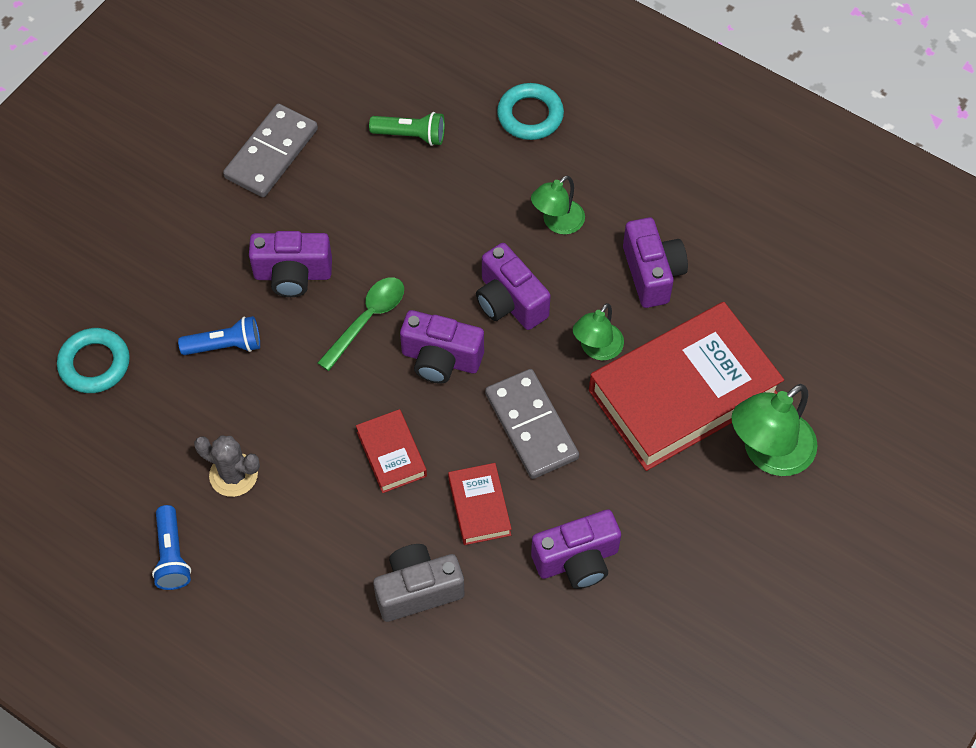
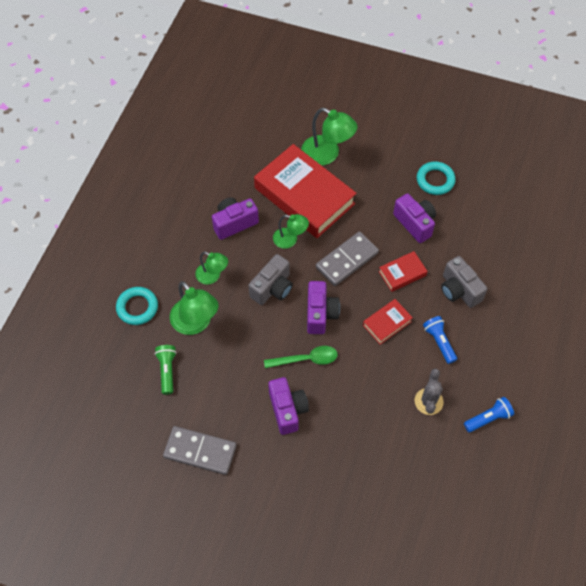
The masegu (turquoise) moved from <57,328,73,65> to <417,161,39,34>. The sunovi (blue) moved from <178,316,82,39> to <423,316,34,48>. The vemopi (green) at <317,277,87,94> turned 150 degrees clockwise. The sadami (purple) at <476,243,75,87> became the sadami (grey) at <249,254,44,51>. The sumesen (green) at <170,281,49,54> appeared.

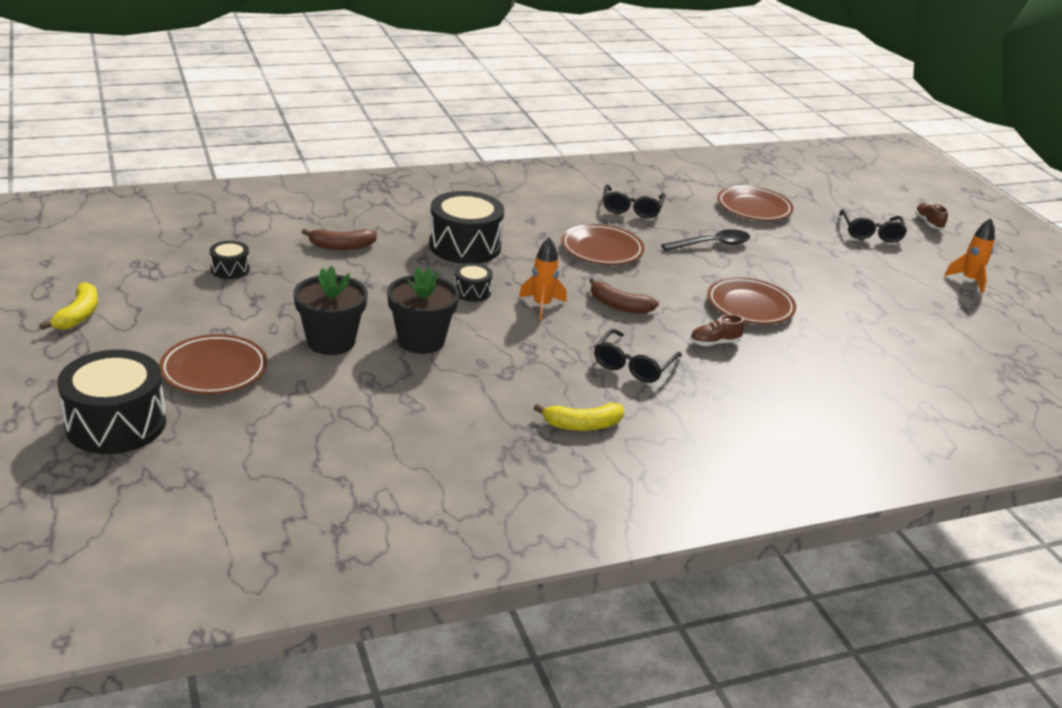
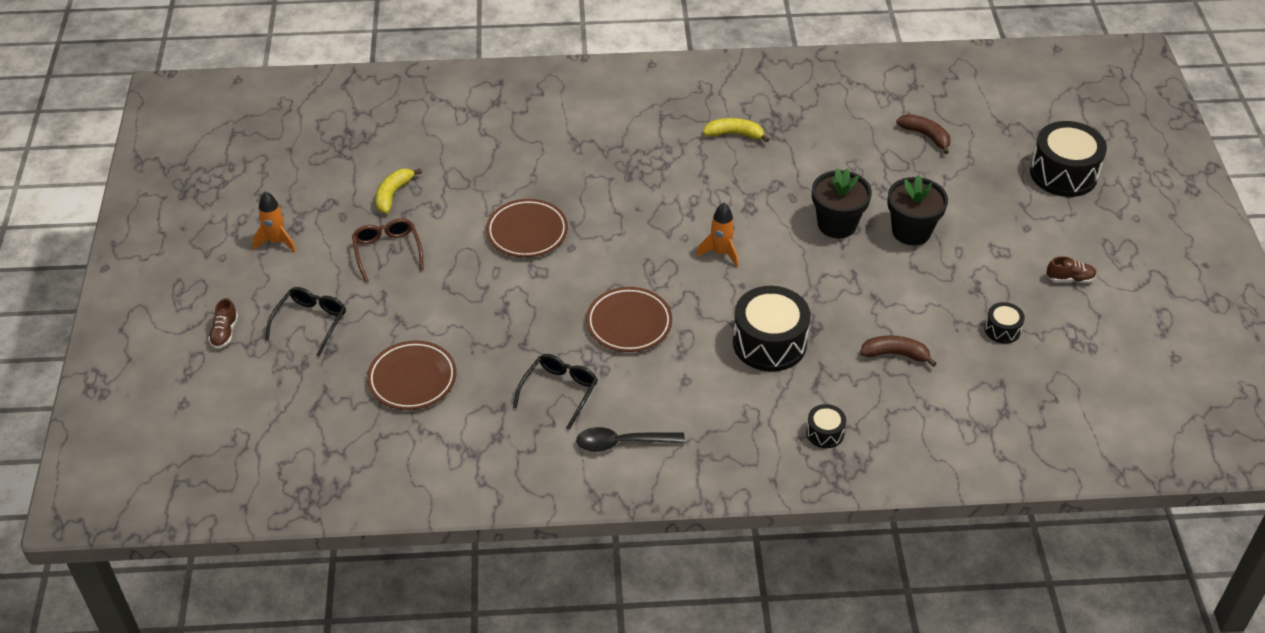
The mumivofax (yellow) moved from <40,282,58,48> to <375,168,47,45>. The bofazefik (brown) at <159,334,108,60> disappeared. The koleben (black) moved from <454,263,39,39> to <806,404,40,44>. The mumivofax (brown) moved from <589,278,70,36> to <896,114,54,40>. The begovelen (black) at <594,329,88,54> disappeared. The vemopi (black) moved from <661,229,89,22> to <576,427,109,25>. The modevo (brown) moved from <690,314,55,32> to <1046,256,51,27>. The begovelen (brown) at <352,218,72,64> appeared.

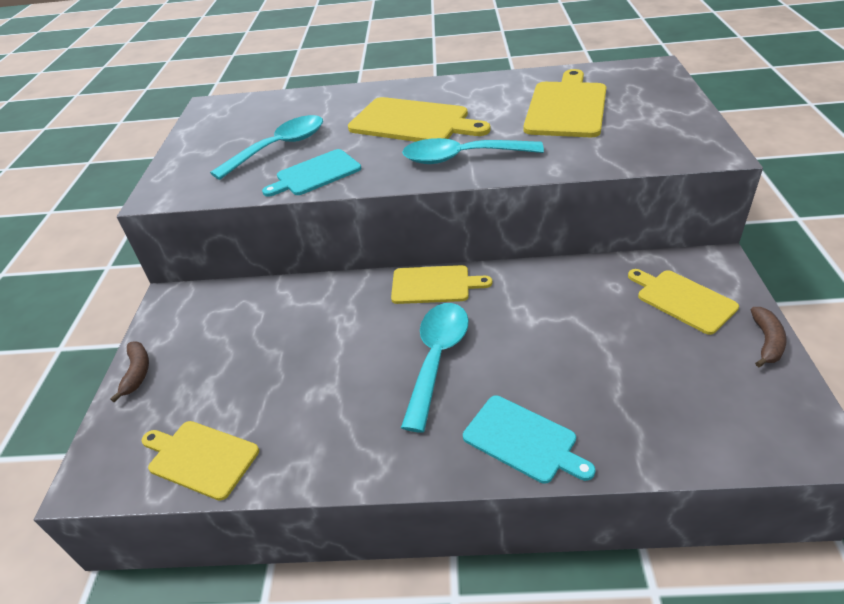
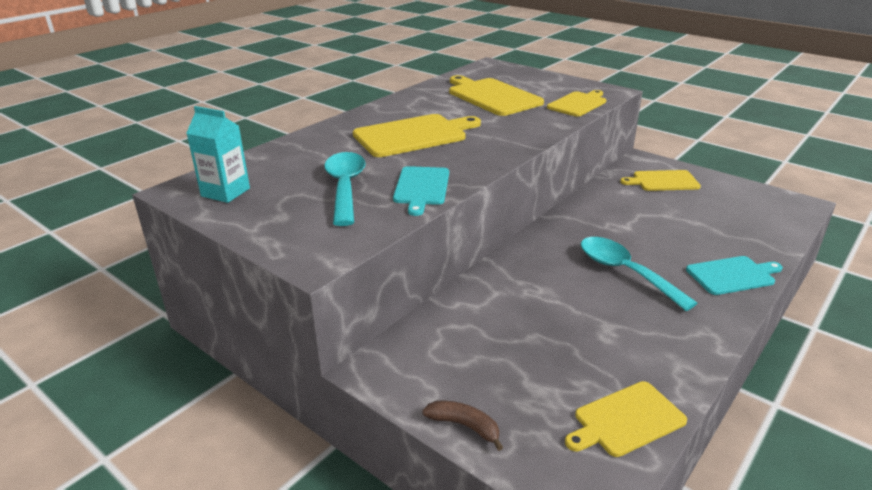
The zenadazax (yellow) moved from <391,265,101,39> to <547,90,59,27>. The vemopi (turquoise) at <402,138,142,26> disappeared. The mumivofax (brown) at <751,307,36,60> disappeared. The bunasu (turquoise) at <186,106,64,97> appeared.

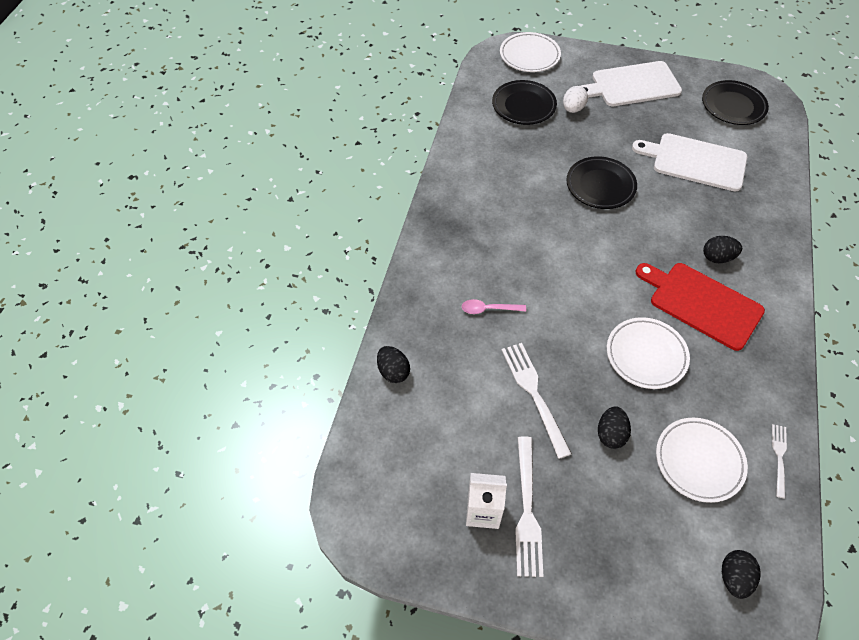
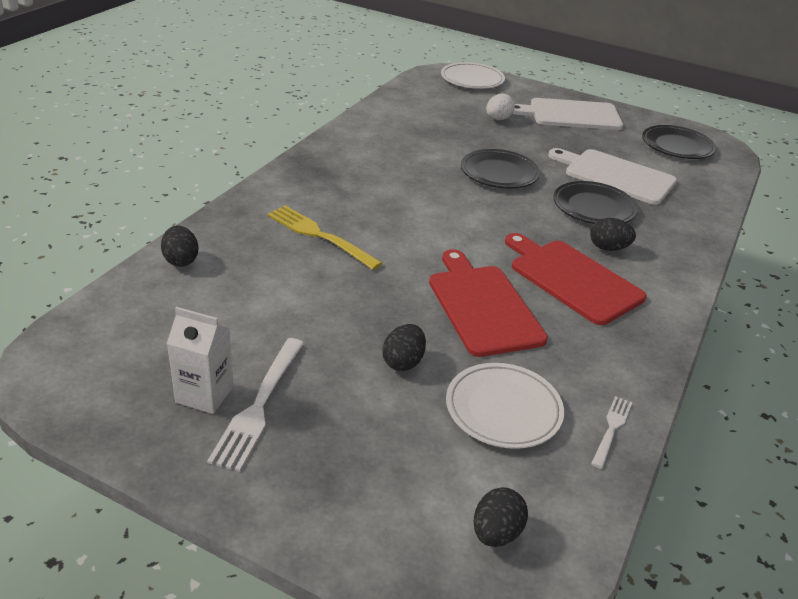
The vemopi (pink) at <462,299,64,15> was replaced by the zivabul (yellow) at <267,205,116,65>. The bofazefik (black) moved from <492,80,65,45> to <553,181,85,43>. The zivabul (white) at <502,343,70,116> disappeared. The bofazefik (white) at <607,317,83,72> was replaced by the zenadazax (red) at <429,249,119,108>.

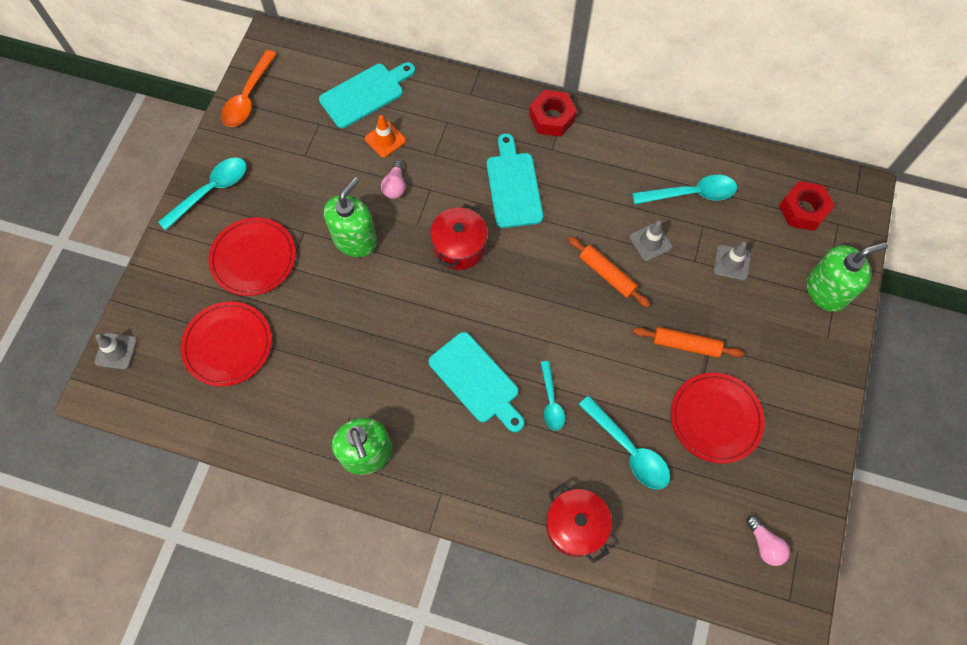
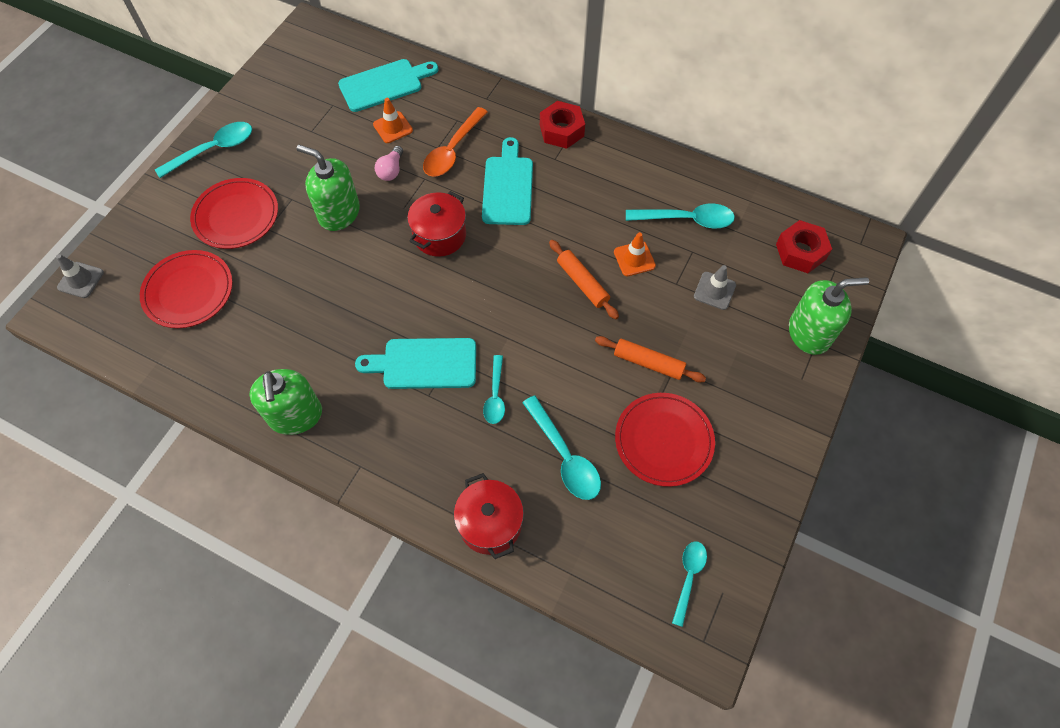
The vemopi (orange) moved from <221,50,55,77> to <423,107,65,70>. The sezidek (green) at <324,177,53,80> turned 105 degrees counterclockwise. The zenadazax (turquoise) at <429,332,95,101> turned 120 degrees clockwise. The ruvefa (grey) at <630,221,42,40> became the ruvefa (orange) at <614,232,42,44>. The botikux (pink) at <746,515,44,51> was replaced by the vemopi (turquoise) at <672,541,35,86>.

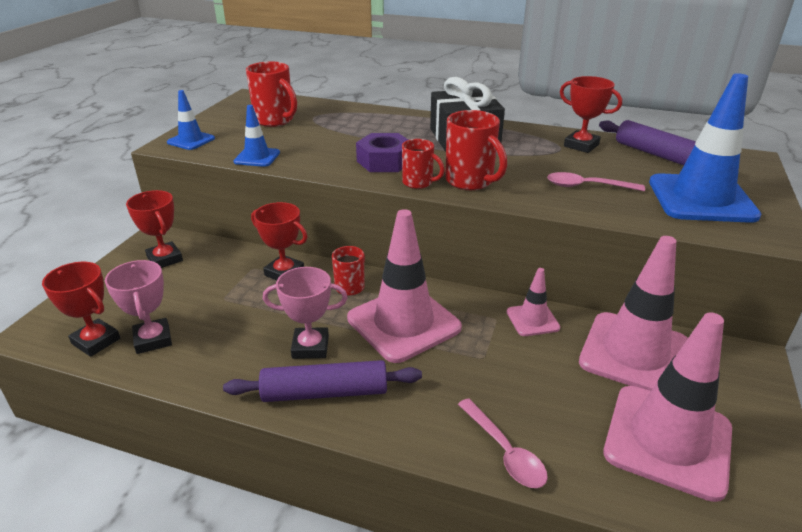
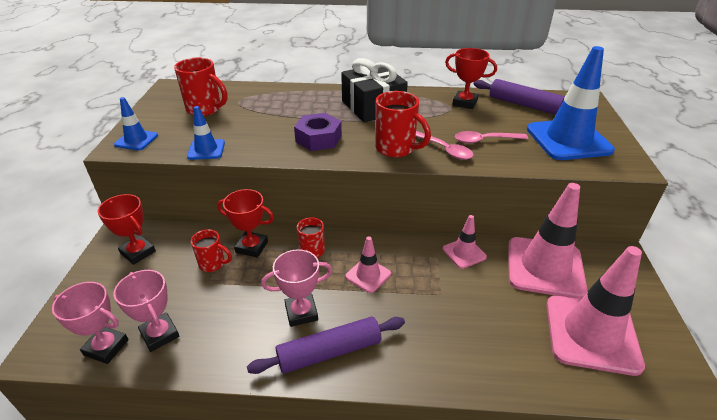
The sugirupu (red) at <42,262,78,95> became the sugirupu (pink) at <52,282,77,82>. The ruvefa (pink) at <347,209,115,154> changed to 0.49 times the size. The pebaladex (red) moved from <402,139,43,50> to <191,229,41,43>. The vemopi (pink) moved from <458,398,90,90> to <416,131,58,29>.

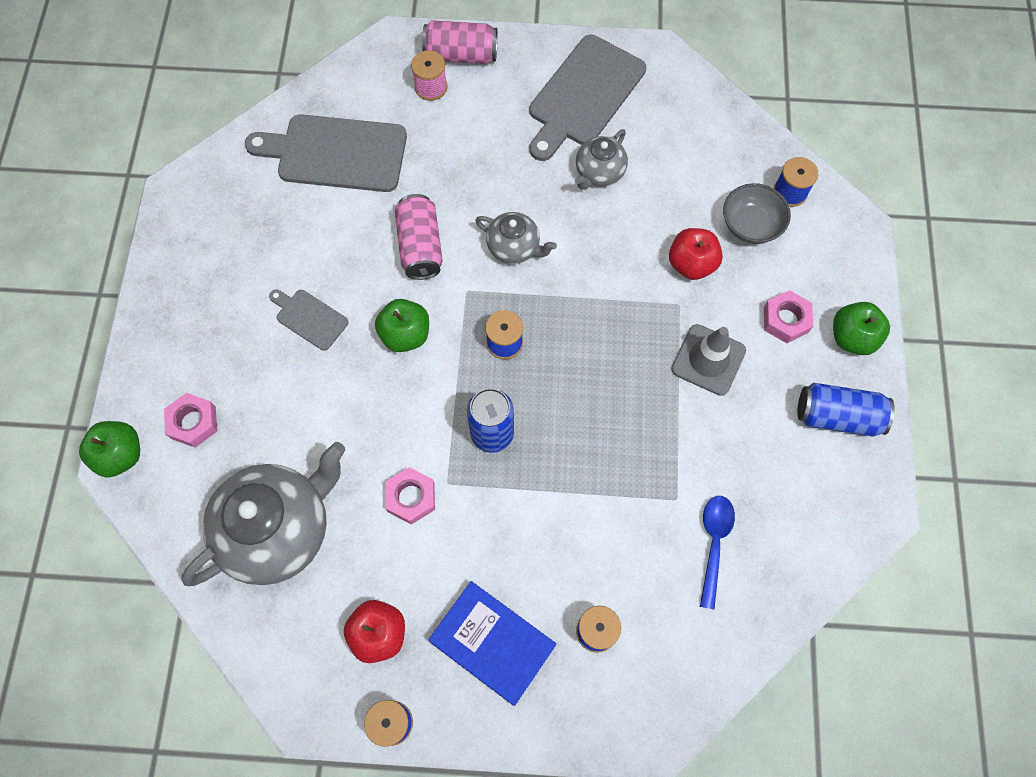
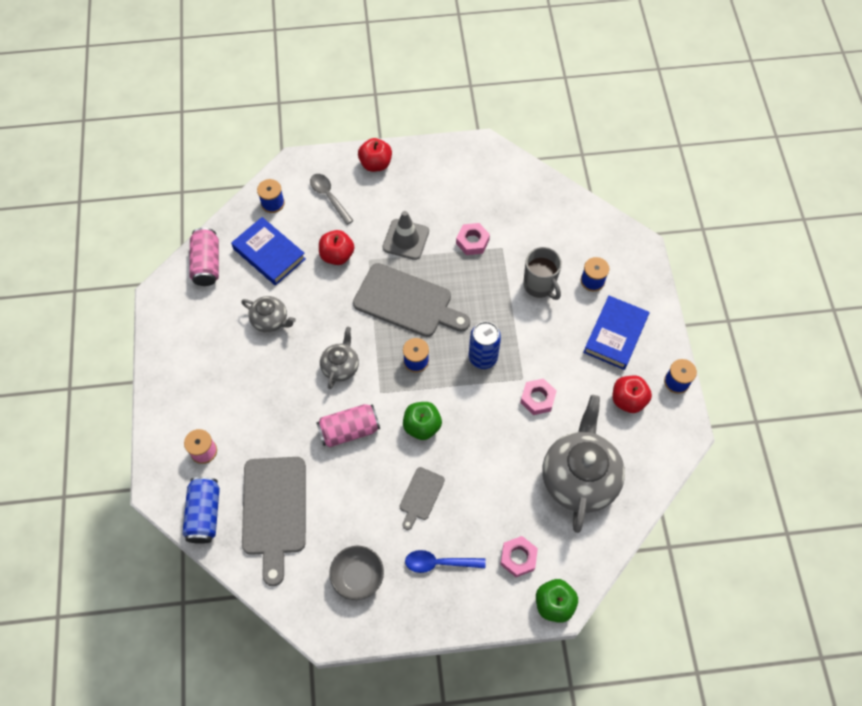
The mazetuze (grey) at <181,442,164,144> turned 60 degrees clockwise. The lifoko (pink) moved from <422,20,76,44> to <189,228,30,58>. The zenadazax (grey) moved from <529,35,117,126> to <353,263,117,74>. The vemopi (blue) moved from <700,496,35,113> to <405,550,81,23>. The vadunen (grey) moved from <723,183,68,61> to <329,546,55,54>. The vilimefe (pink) moved from <764,290,49,53> to <456,223,34,32>. The lifoko (blue) moved from <798,383,97,54> to <182,477,38,67>. The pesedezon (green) at <833,302,57,53> became the pesedezon (red) at <358,138,34,34>. The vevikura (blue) at <231,217,75,69> appeared. The vemopi (grey) at <310,174,44,51> appeared. The pebaladex (grey) at <523,247,39,53> appeared.

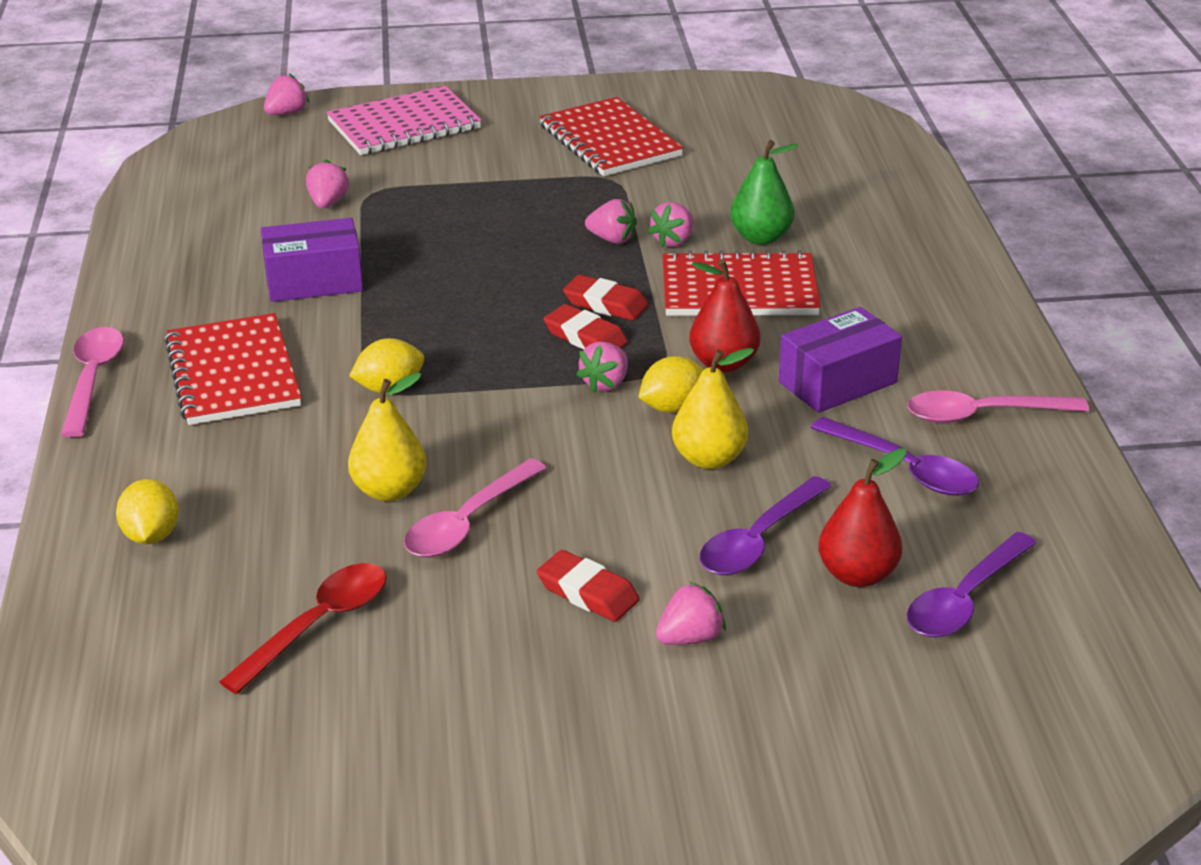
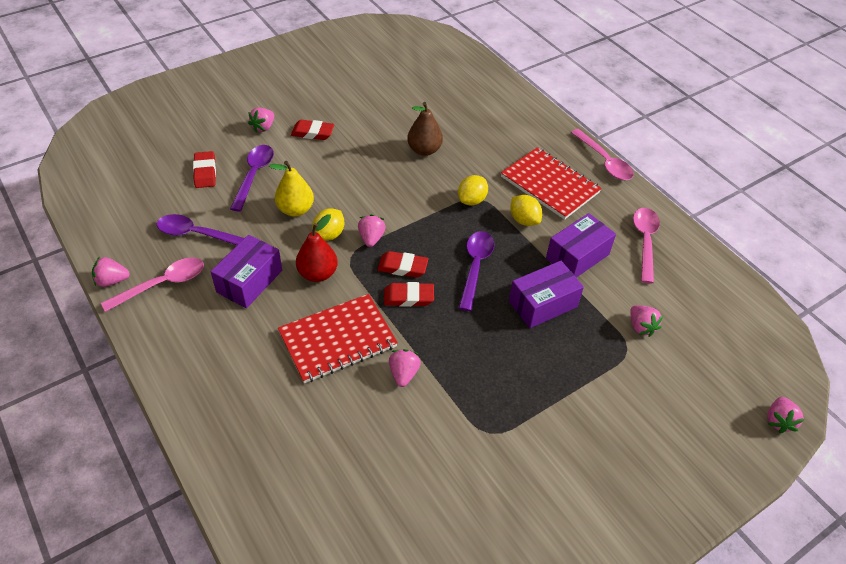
The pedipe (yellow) moved from <116,479,63,65> to <510,195,32,31>. The vemopi (red) at <219,563,167,131> disappeared. The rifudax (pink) at <326,86,156,69> disappeared. The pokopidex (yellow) at <348,373,79,128> became the pokopidex (brown) at <407,102,36,54>. The vemopi (pink) moved from <404,458,142,99> to <633,208,27,76>. The rifudax (red) at <539,97,145,79> disappeared. The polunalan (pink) moved from <585,199,52,45> to <92,257,38,30>. The pokopidex (green) at <730,140,69,105> disappeared. The pokopidex (red) at <818,448,88,139> was replaced by the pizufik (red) at <193,151,23,37>. The vemopi (purple) moved from <907,532,130,105> to <459,231,35,80>. The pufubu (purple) at <509,261,75,67> appeared.

